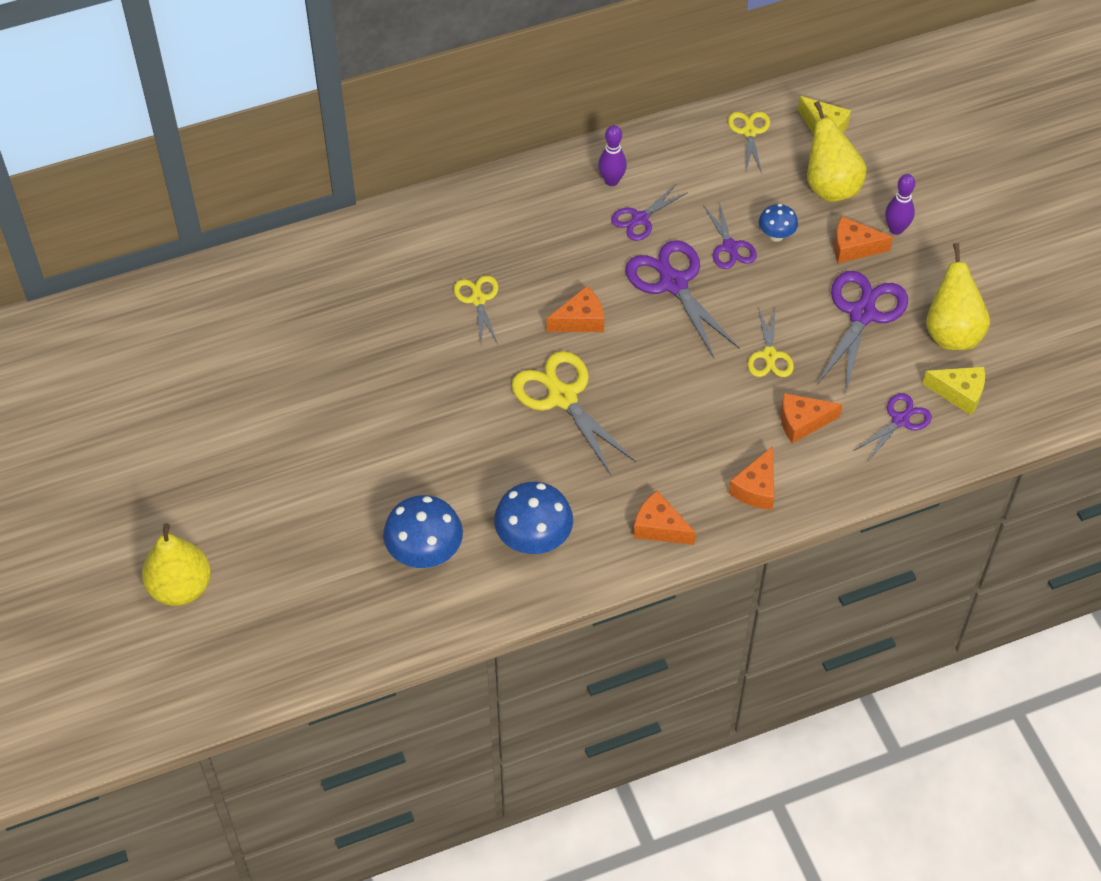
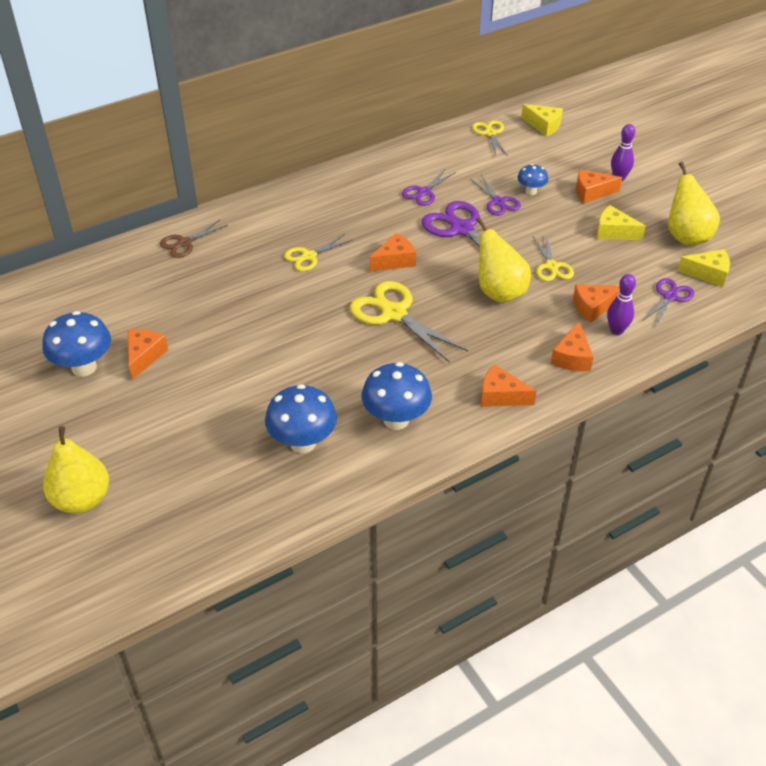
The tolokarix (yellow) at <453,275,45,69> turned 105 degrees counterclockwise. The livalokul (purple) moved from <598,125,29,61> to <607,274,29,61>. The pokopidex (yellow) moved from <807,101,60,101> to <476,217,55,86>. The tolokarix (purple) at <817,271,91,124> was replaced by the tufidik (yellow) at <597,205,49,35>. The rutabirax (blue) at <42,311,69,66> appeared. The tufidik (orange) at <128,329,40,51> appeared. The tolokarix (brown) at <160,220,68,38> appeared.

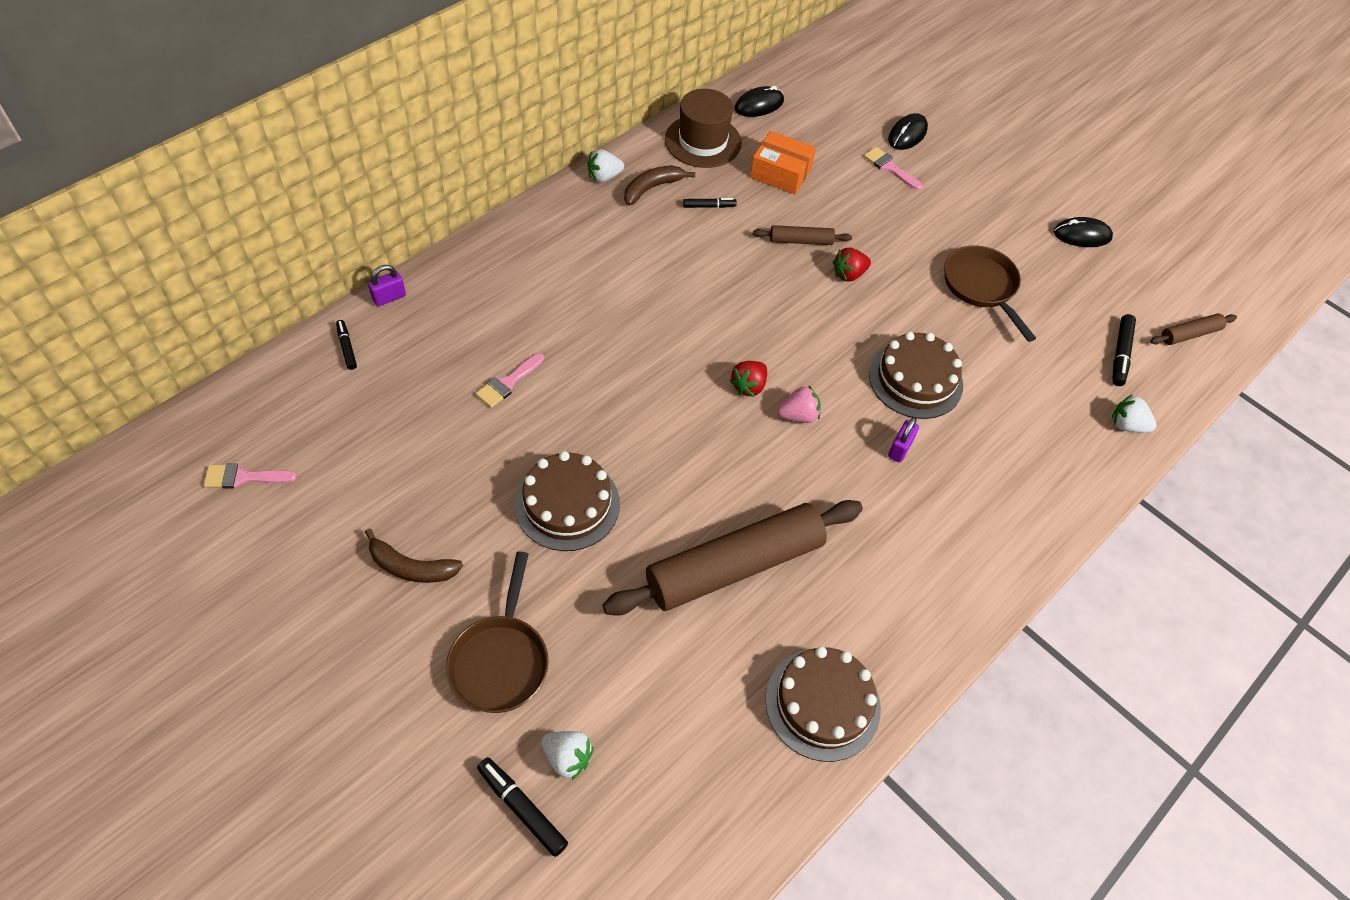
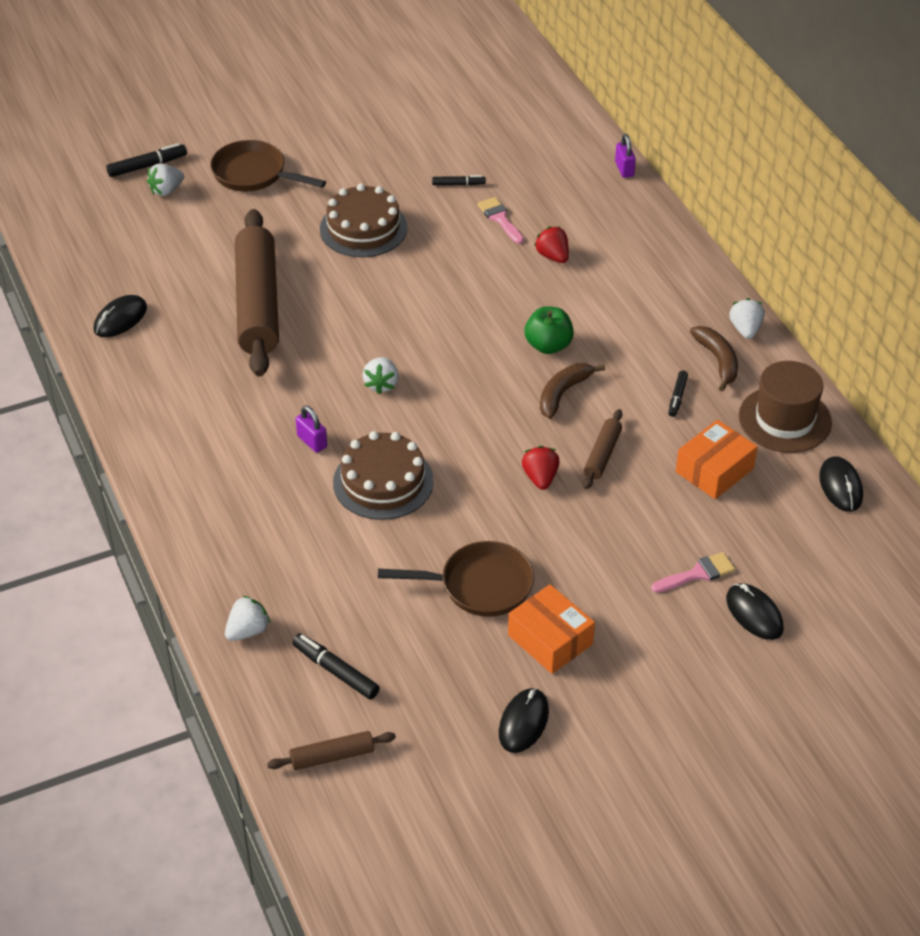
The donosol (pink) at <203,464,94,25> disappeared. The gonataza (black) moved from <336,320,21,50> to <432,175,54,10>. The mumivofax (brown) moved from <365,528,98,55> to <540,363,65,56>. The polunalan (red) moved from <729,361,38,36> to <534,226,35,37>. The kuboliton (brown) at <765,646,116,116> was replaced by the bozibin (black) at <94,295,53,42>. The polunalan (pink) at <777,385,44,38> became the polunalan (white) at <363,357,36,37>. The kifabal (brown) at <1150,313,87,32> turned 75 degrees clockwise. The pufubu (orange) at <508,584,87,90> appeared. The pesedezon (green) at <525,306,49,48> appeared.

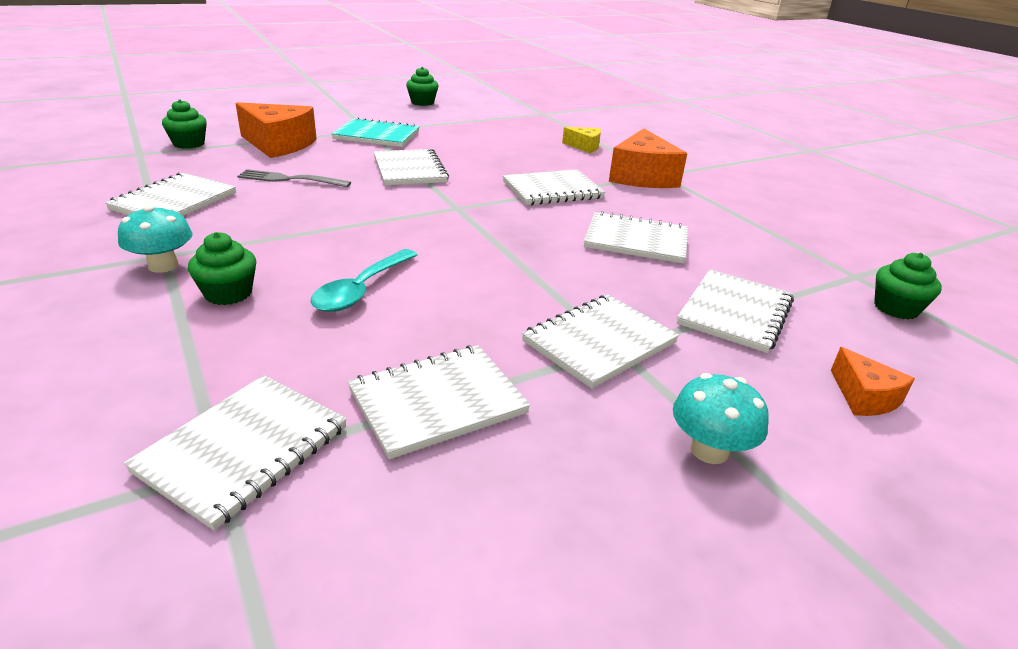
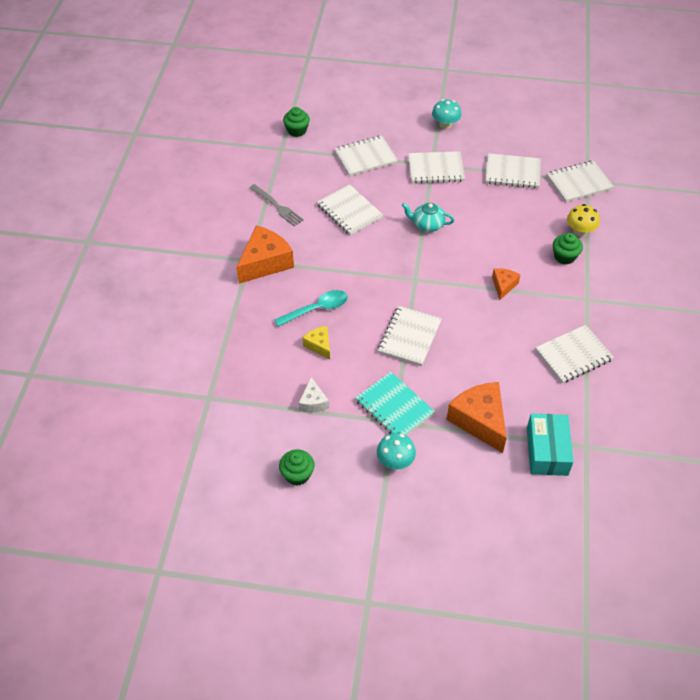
The rutabirax (turquoise) moved from <118,205,75,68> to <377,433,39,37>. The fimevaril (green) at <162,99,45,50> was replaced by the pufubu (turquoise) at <527,413,47,63>. The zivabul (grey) moved from <237,169,114,18> to <250,184,54,42>. The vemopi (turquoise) moved from <310,249,108,63> to <274,290,74,37>. The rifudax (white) at <503,169,102,36> disappeared. The tufidik (yellow) moved from <562,127,39,26> to <303,326,27,34>. The tufidik (orange) moved from <831,347,84,69> to <492,268,28,32>. The tufidik (white) at <298,377,31,36> appeared. The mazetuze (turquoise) at <402,203,52,29> appeared. The rutabirax (yellow) at <567,204,33,33> appeared.

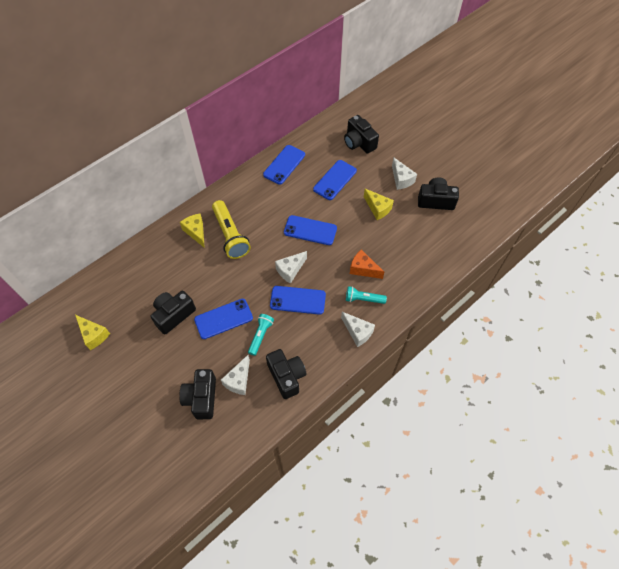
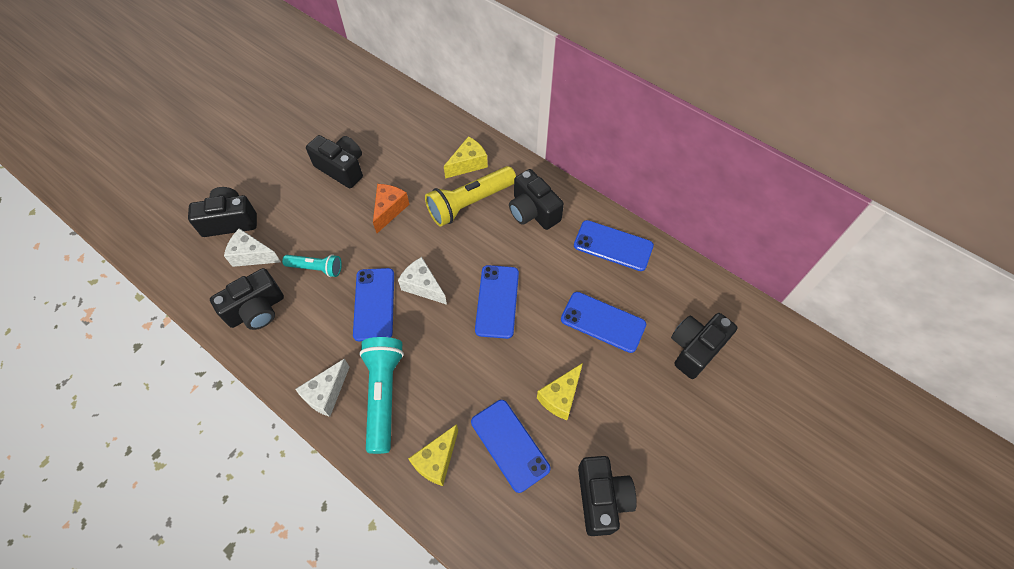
The tufidik (yellow) moved from <75,315,35,35> to <408,424,50,62>. The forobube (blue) moved from <194,299,59,40> to <471,400,80,93>. The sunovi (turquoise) at <346,286,41,18> changed to 1.74 times the size. The tufidik (orange) moved from <350,250,34,29> to <373,184,37,49>. The tufidik (white) at <392,158,25,32> disappeared. The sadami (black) at <509,169,55,61> appeared.

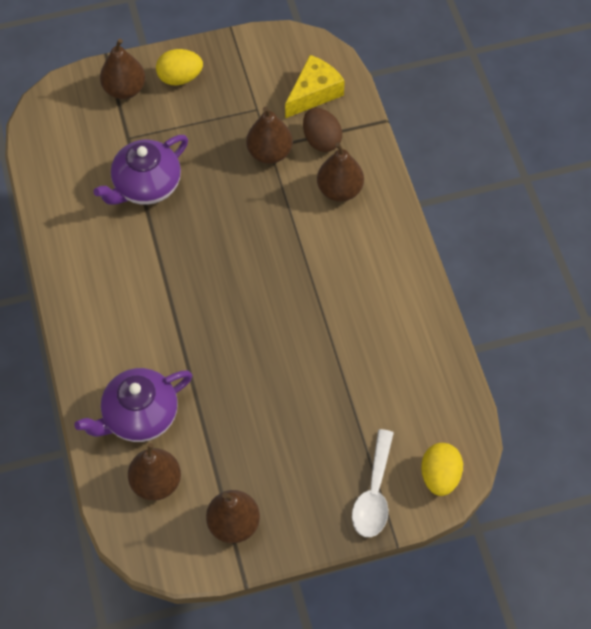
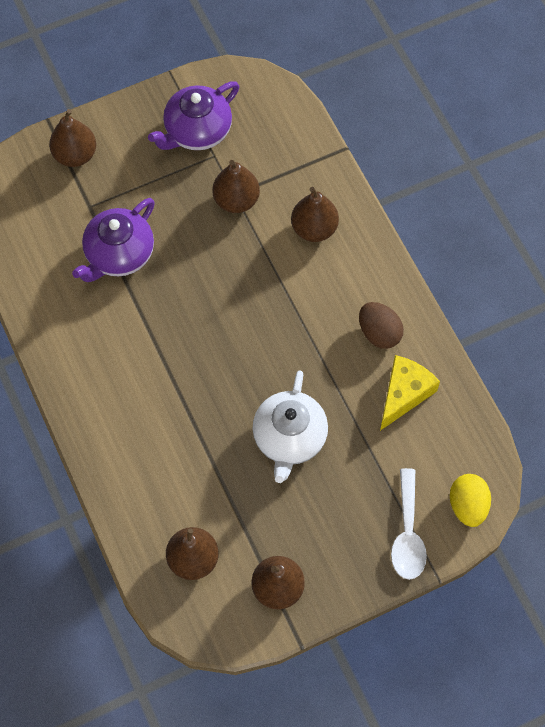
The mazetuze (purple) moved from <74,368,118,74> to <148,81,91,69>. The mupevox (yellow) at <156,49,47,36> disappeared. The tufidik (yellow) moved from <285,55,60,63> to <380,355,60,76>. The mupevox (brown) moved from <303,108,39,44> to <359,302,45,47>. The mazetuze (white) at <252,370,76,113> appeared.

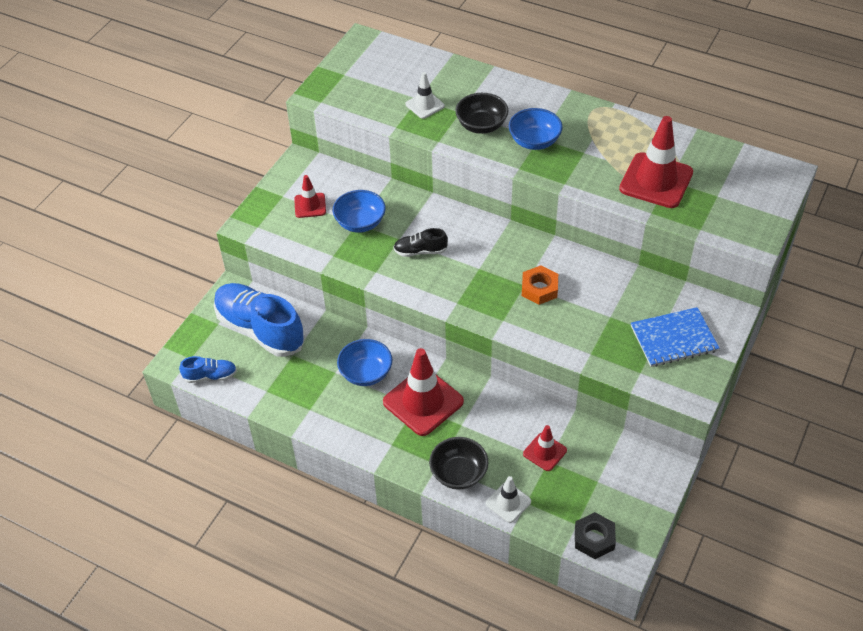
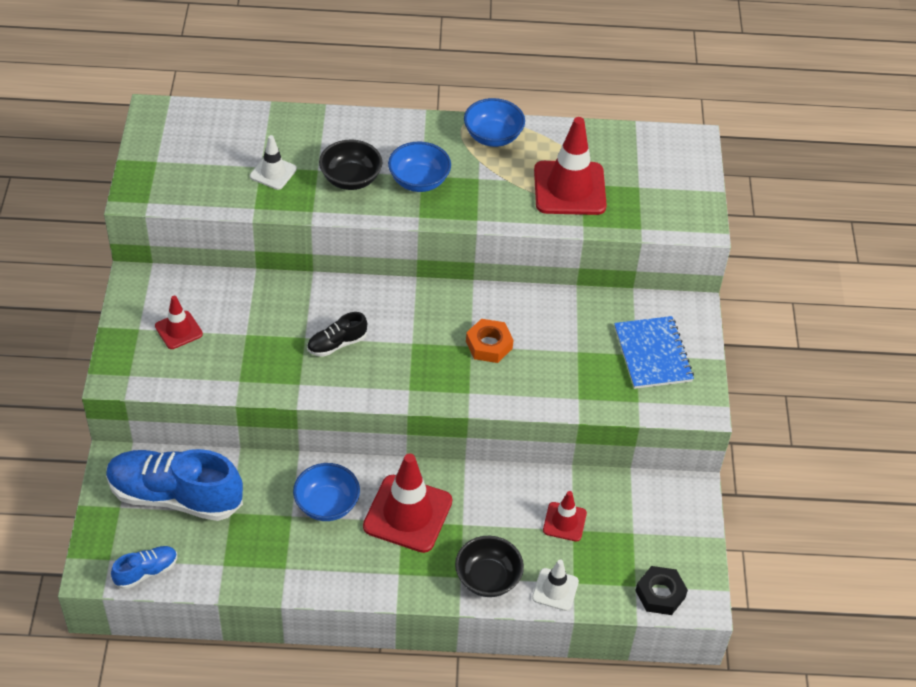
The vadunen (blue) moved from <333,190,53,43> to <464,98,61,49>. The rifudax (blue) at <631,307,88,60> turned 60 degrees counterclockwise.

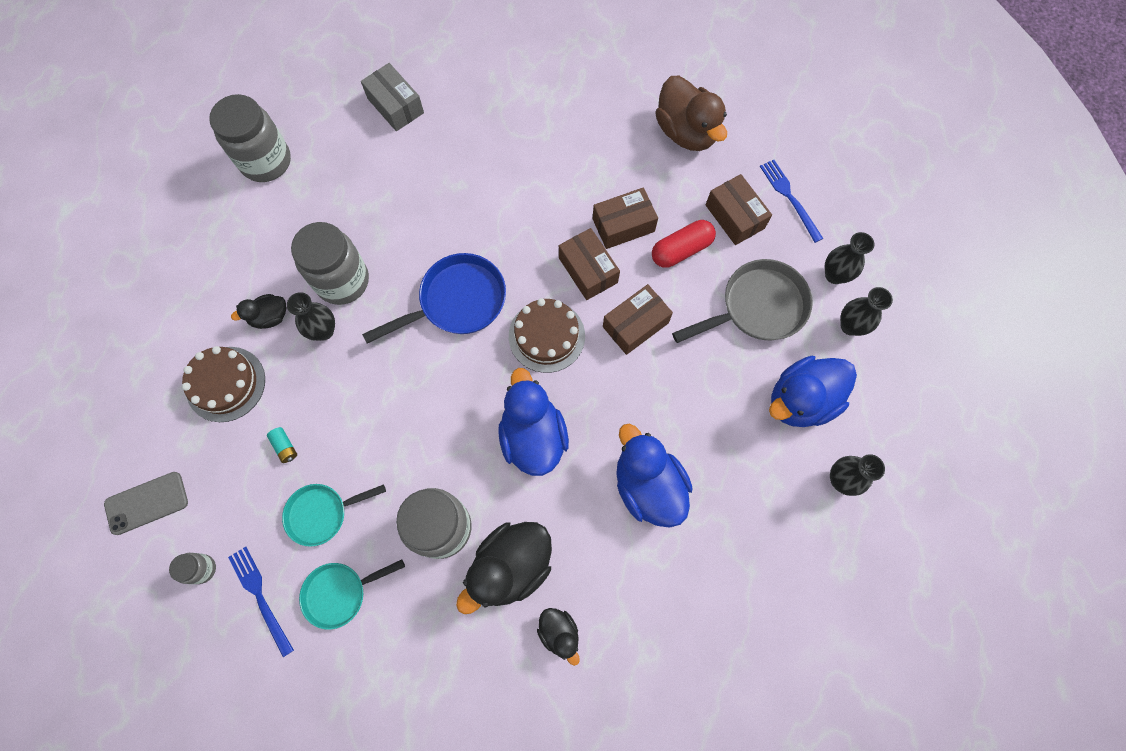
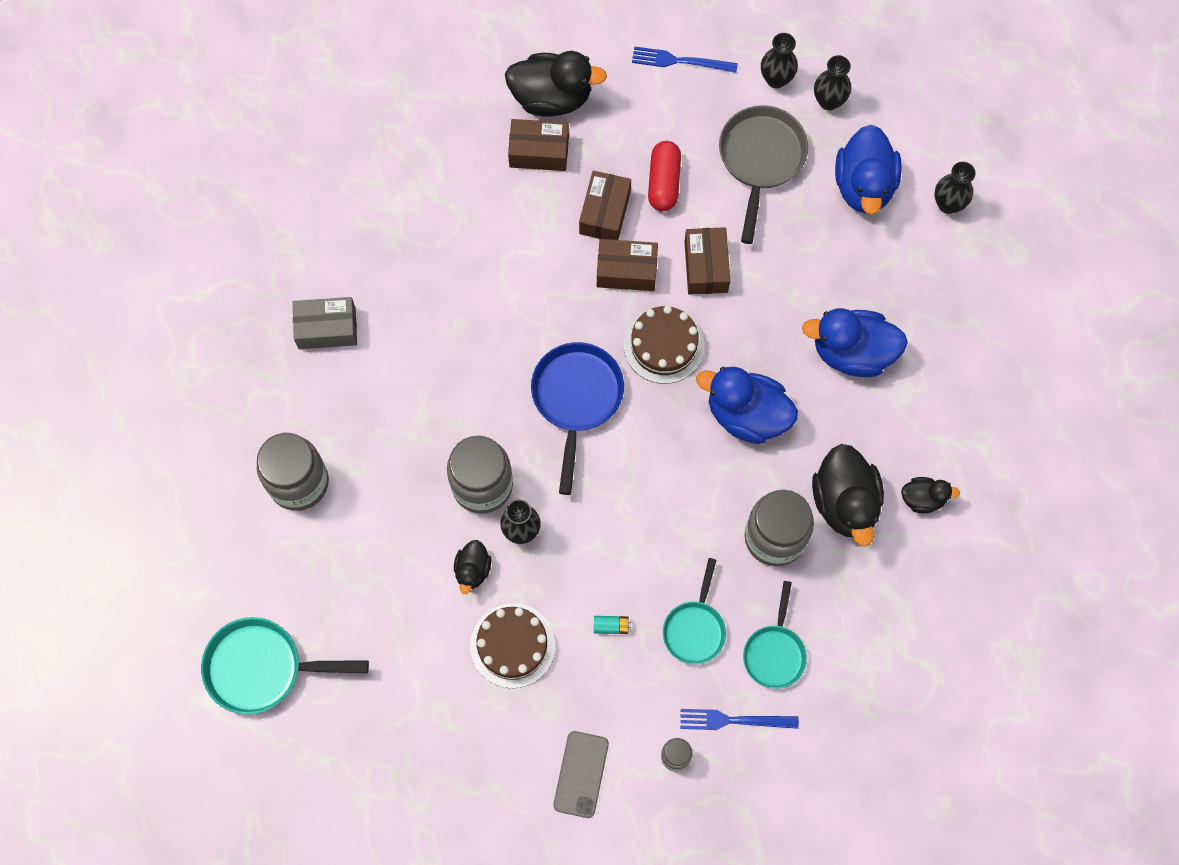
The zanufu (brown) at <655,76,72,75> became the zanufu (black) at <505,51,102,66>. The pufubu (brown) moved from <706,174,66,71> to <508,119,61,52>. The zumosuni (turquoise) at <201,617,168,98> appeared.

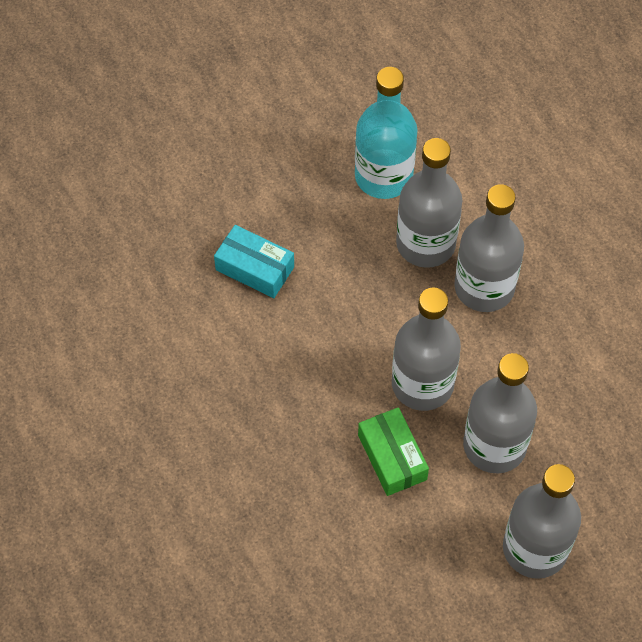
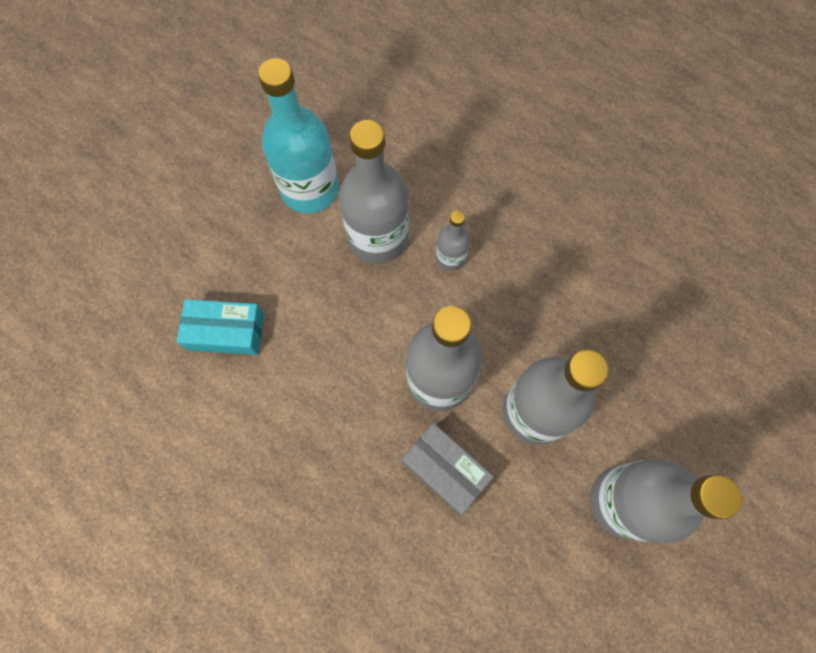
The pufubu (green) at <358,407,71,89> became the pufubu (grey) at <402,423,92,92>. The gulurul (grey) at <454,184,70,128> changed to 0.50 times the size.

